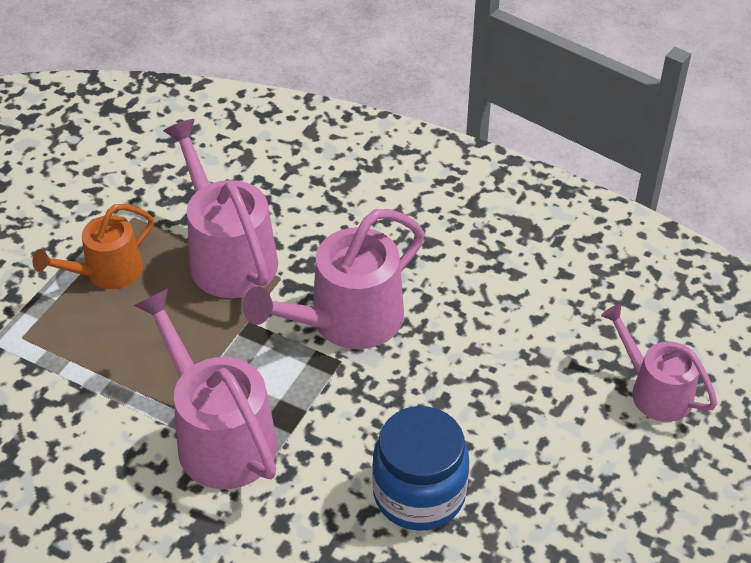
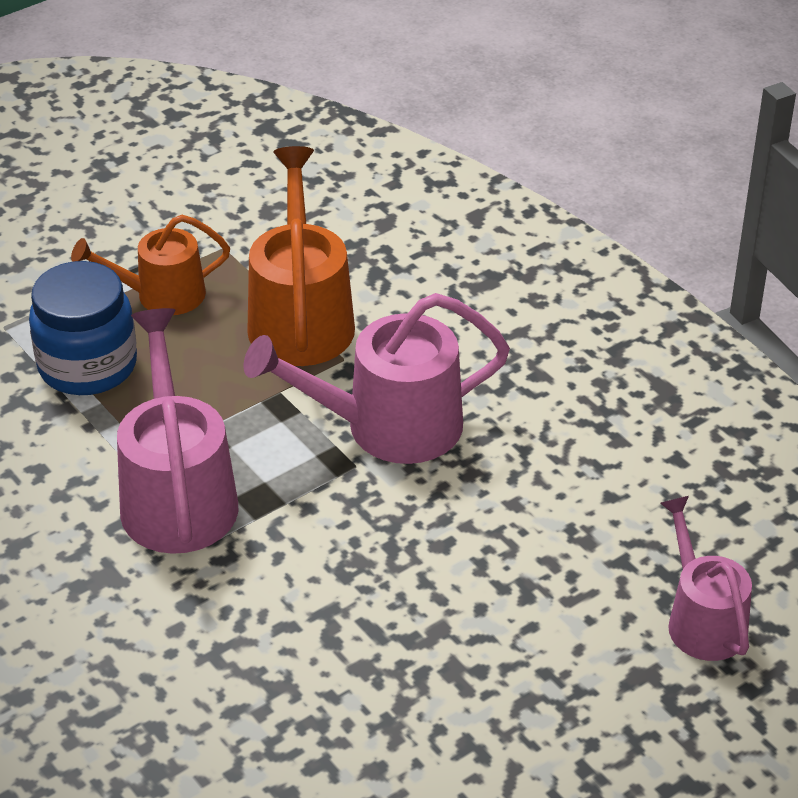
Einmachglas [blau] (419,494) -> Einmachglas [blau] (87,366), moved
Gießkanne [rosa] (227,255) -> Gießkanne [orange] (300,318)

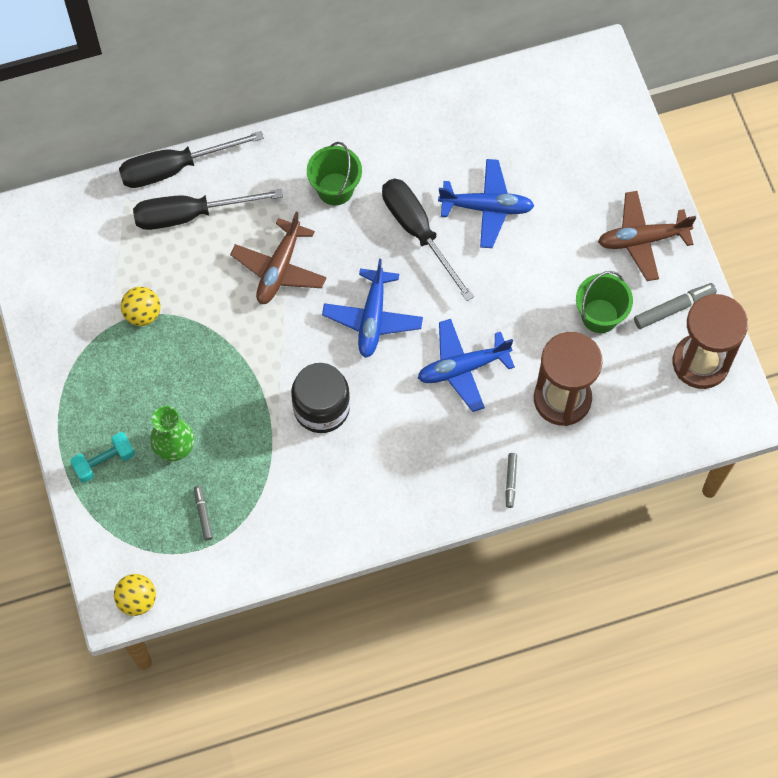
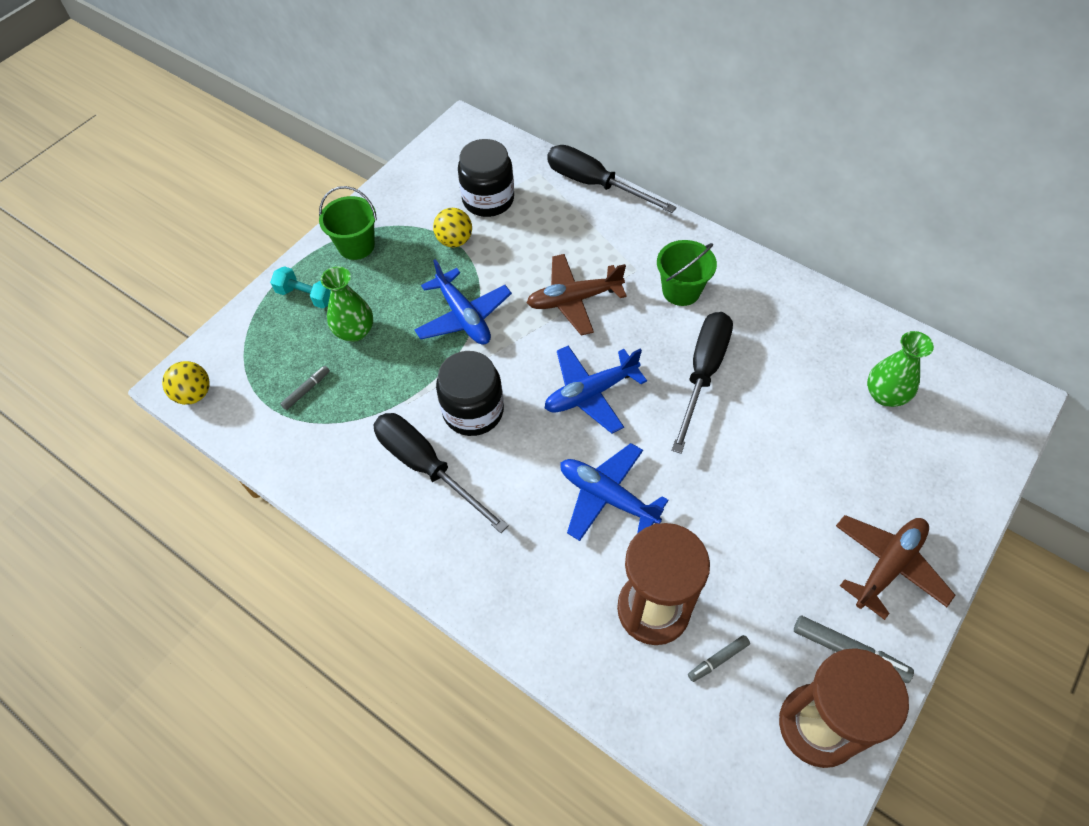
Eimer [grün] (600,316) -> Eimer [grün] (356,245), moved
Schraubenzieher [schwarz] (190,214) -> Schraubenzieher [schwarz] (427,467), moved
Flugzeug [blau] (487,207) -> Flugzeug [blau] (463,317), moved
none -> Einmachglas [schwarz] (488,199)
Filzstift [grau] (510,481) -> Filzstift [grau] (718,660), moved
Flugzeug [braun] (642,239) -> Flugzeug [braun] (888,566), 90 degrees clockwise
none -> Vase [grün] (885,395)

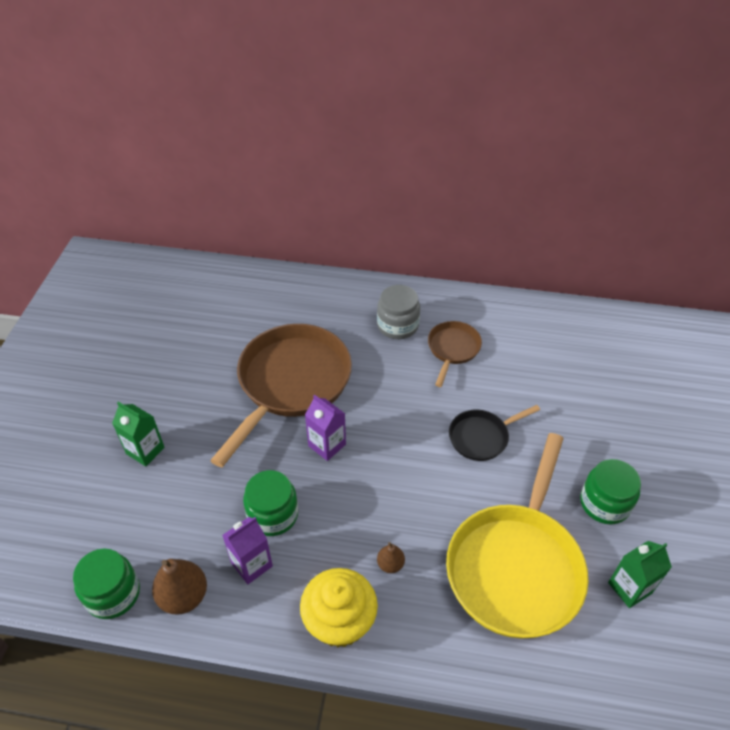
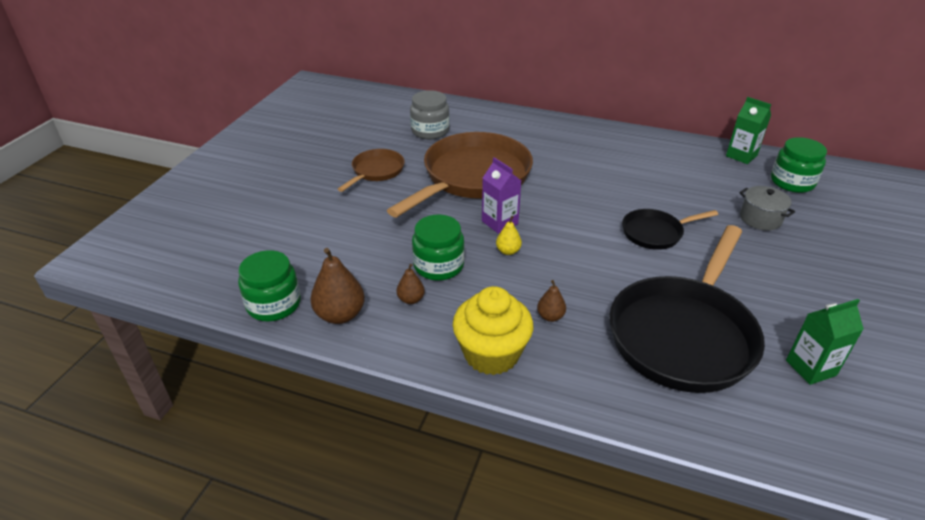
Pfanne [braun] (452,349) -> Pfanne [braun] (376,171), moved
Getränkekarton [lila] (251,564) -> Birne [braun] (411,299)
Einmachglas [grau] (397,325) -> Einmachglas [grau] (430,131), moved
none -> Birne [gelb] (508,251)
Pfanne [gelb] (516,566) -> Pfanne [schwarz] (683,335)
Getränkekarton [grün] (145,450) -> Getränkekarton [grün] (741,156), moved
none -> Kochtopf [grau] (760,219)
Einmachglas [grün] (604,503) -> Einmachglas [grün] (792,182), moved

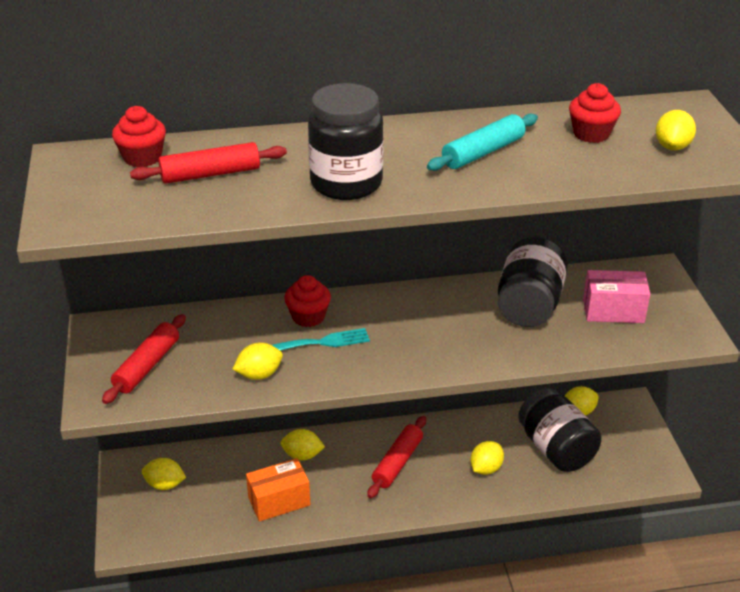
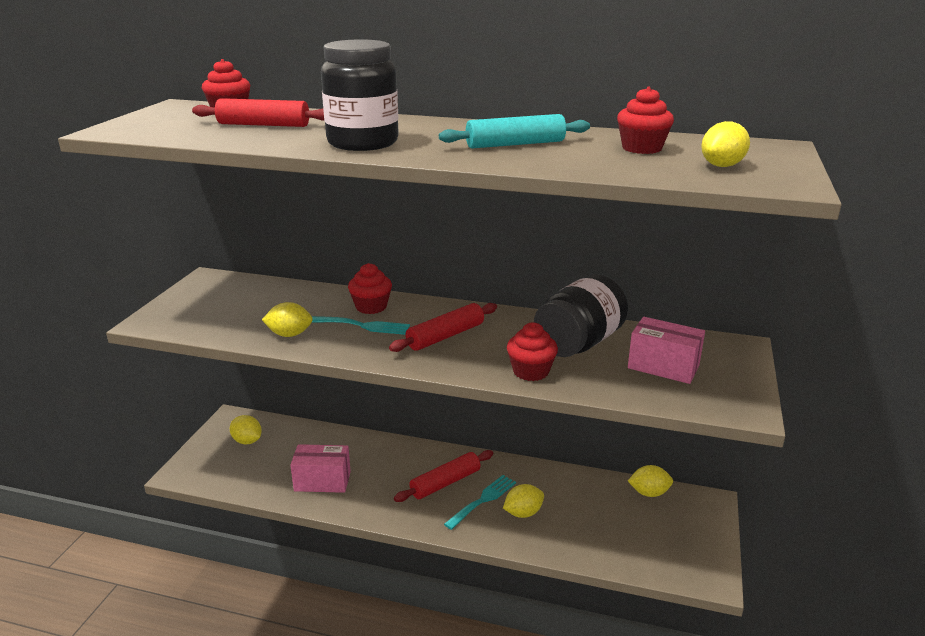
Schachtel [orange] (279,501) -> Schachtel [rosa] (322,481)
Nudelholz [rot] (147,366) -> Nudelholz [rot] (445,336), moved
none -> Gabel [türkis] (483,500)
none -> Muffin [rot] (531,371)
Zitrone [gelb] (302,455) -> none
Einmachglas [schwarz] (556,449) -> none

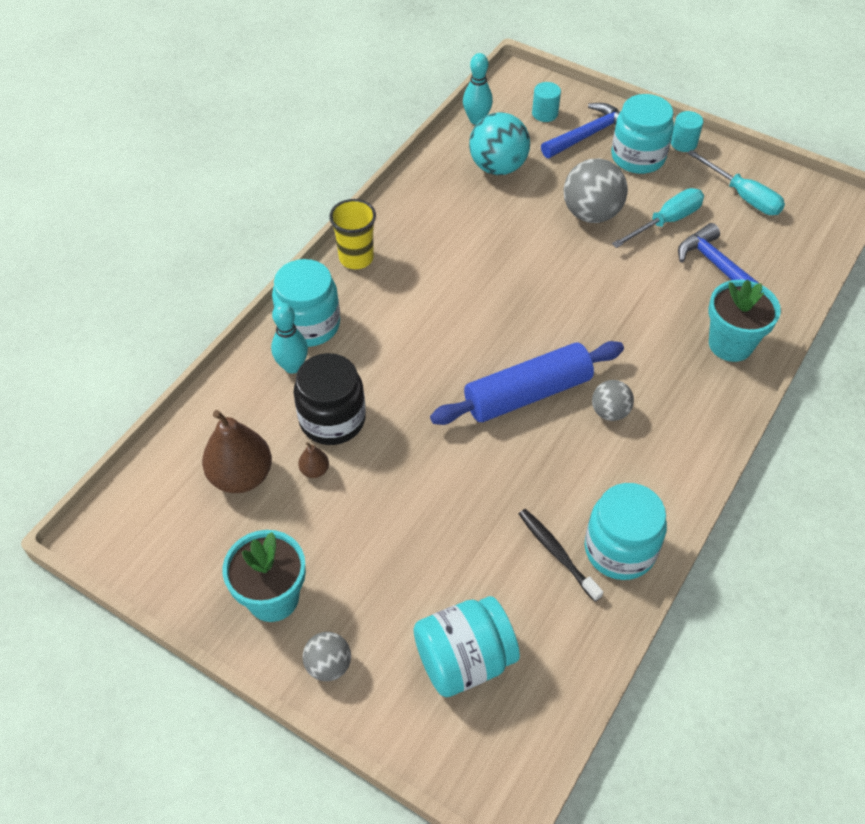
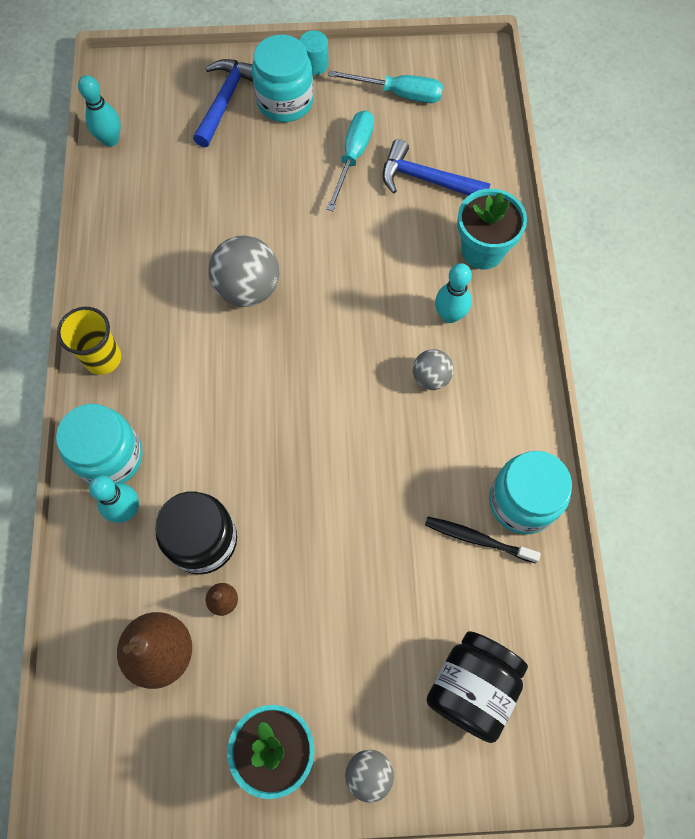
Ball [grau] (591,213) -> Ball [grau] (248,288), moved
Einmachglas [türkis] (464,660) -> Einmachglas [schwarz] (472,687)
none -> Bowlingkegel [türkis] (449,315)
Nudelholz [blau] (527,393) -> none
Ball [türkis] (498,167) -> none
Vollzylinder [türkis] (545,114) -> none

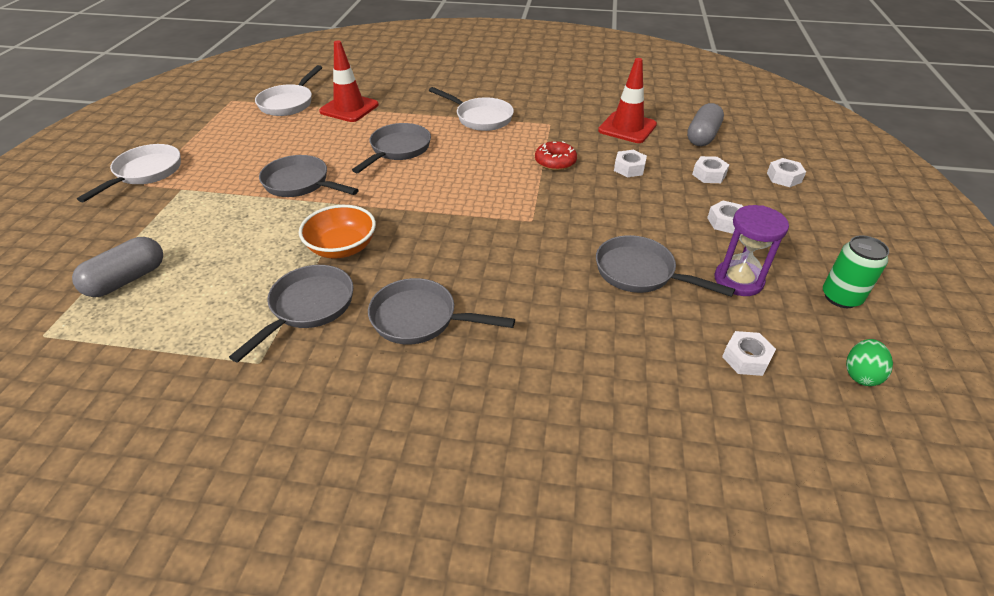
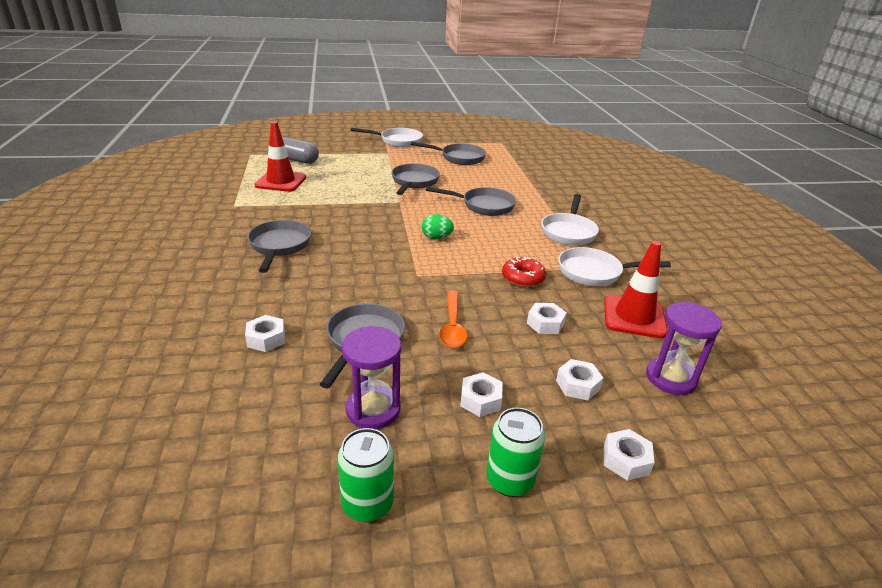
Sechskantmutter [weiß] (746,358) -> Sechskantmutter [weiß] (266,339), moved
Leitkegel [rot] (349,108) -> Leitkegel [rot] (281,181), moved
Pfanne [grau] (308,307) -> Pfanne [grau] (459,158), moved
Ei [grün] (860,374) -> Ei [grün] (436,237), moved
none -> Löffel [orange] (452,326)
none -> Dose [grün] (510,480)
Pfanne [weiß] (289,103) -> Pfanne [weiß] (594,272), moved
Kapsel [grau] (702,136) -> Sanduhr [lila] (671,378)
Schüssel [orange] (342,248) -> none

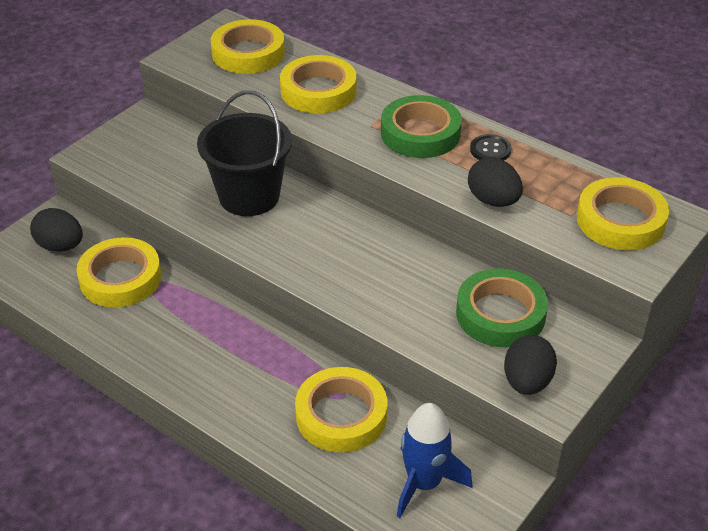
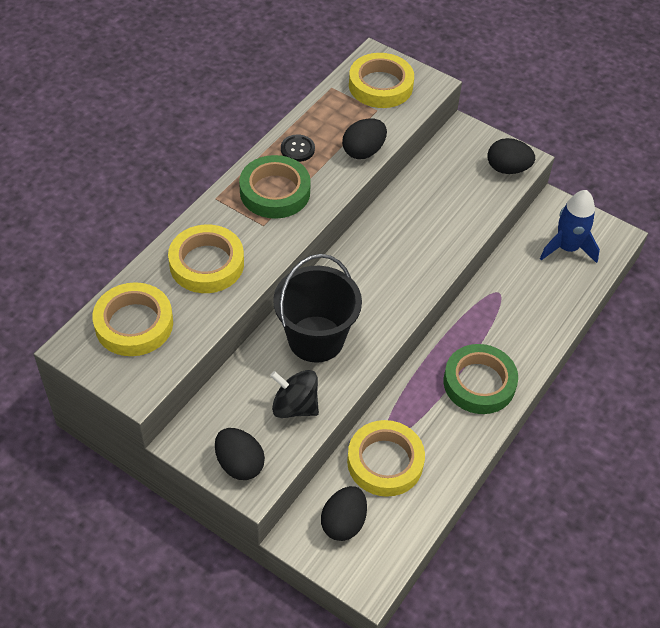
none -> Ei [schwarz] (239,464)
none -> Kreisel [schwarz] (295,406)
Klebeband [grün] (500,314) -> Klebeband [grün] (479,383), moved
Klebeband [gelb] (341,415) -> none

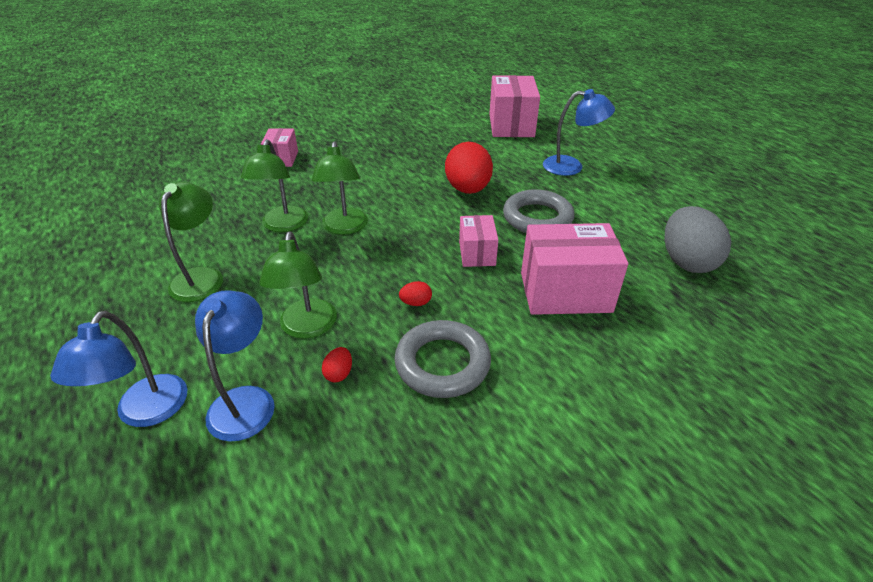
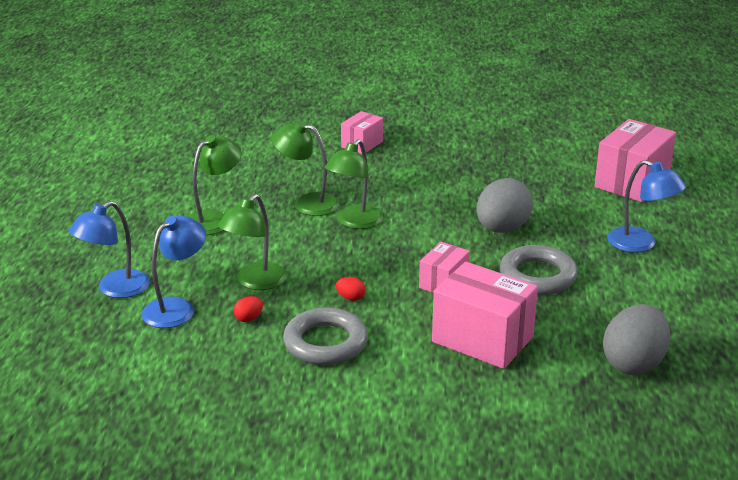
Lampe [grün] (283,225) -> Lampe [grün] (307,203), 75 degrees clockwise
Ei [rot] (468,189) -> Ei [grau] (502,229)

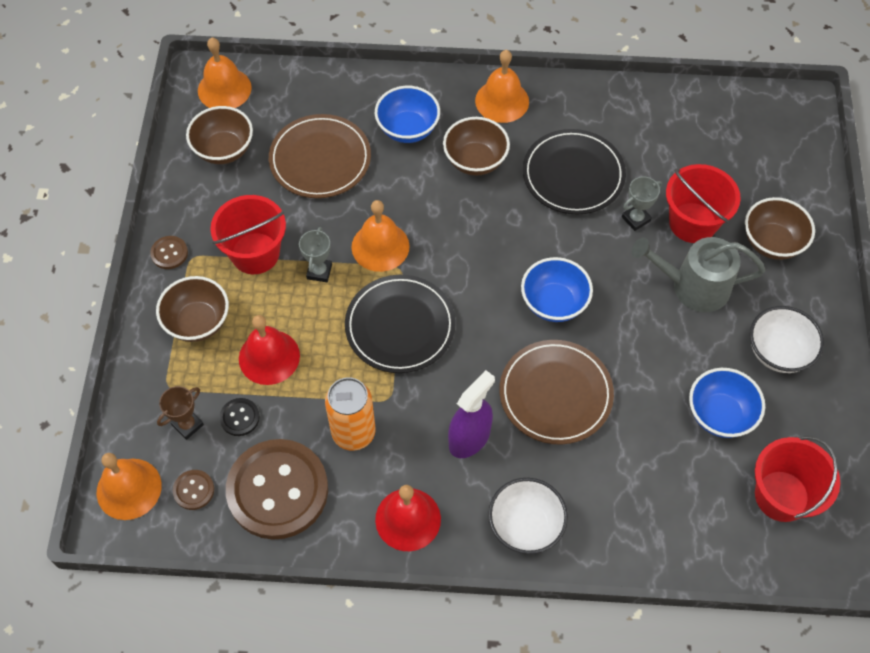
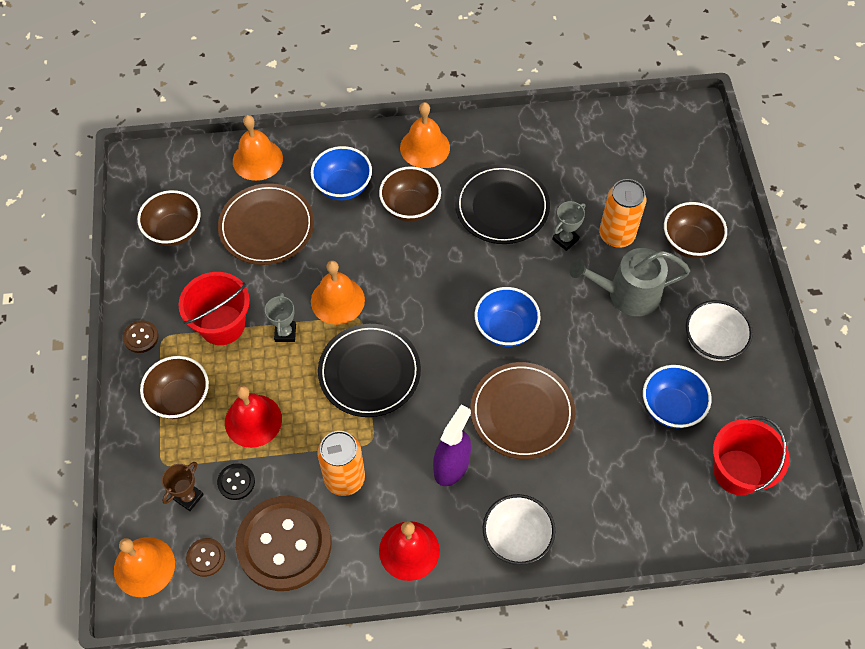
Glocke [orange] (224,89) -> Glocke [orange] (257,159), moved
Eimer [rot] (692,222) -> Dose [orange] (616,235)

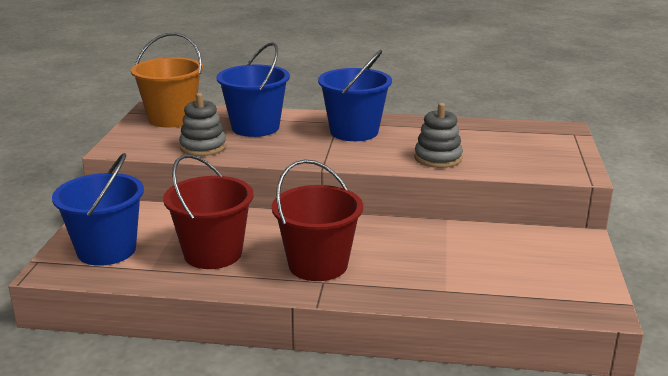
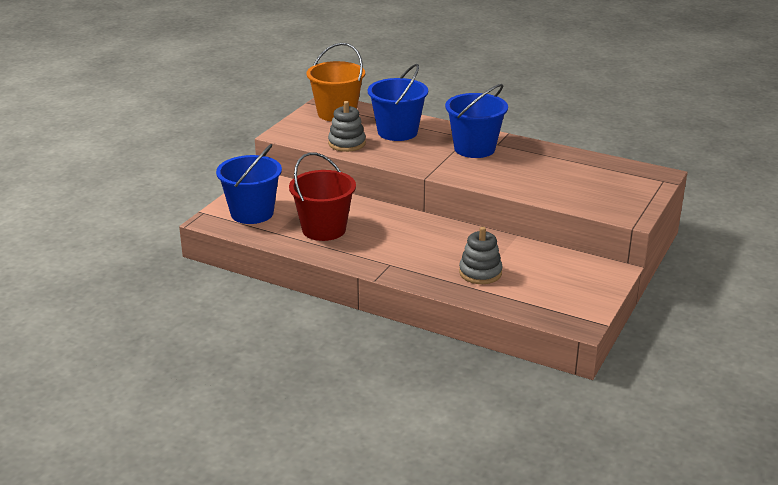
Stapelspielzeug [grau] (438,158) -> Stapelspielzeug [grau] (480,273), moved
Eimer [rot] (318,265) -> none

